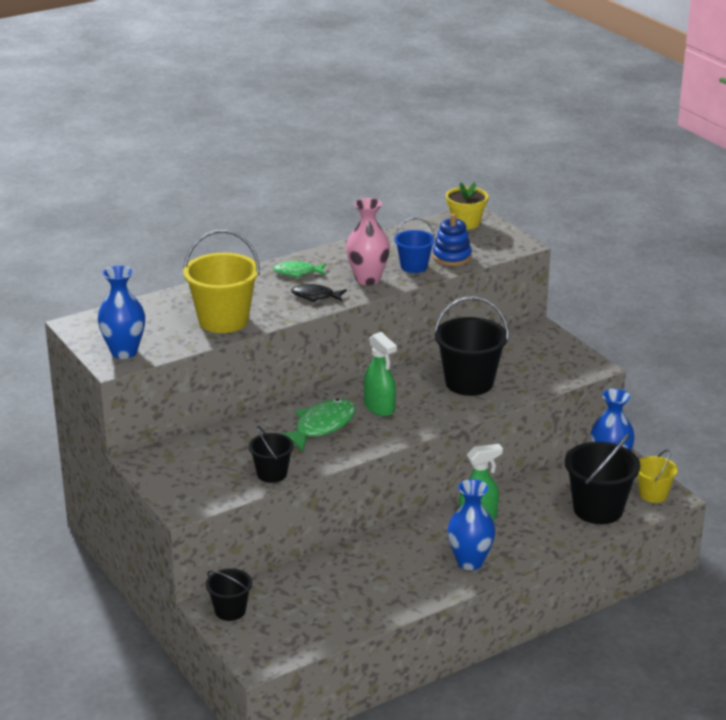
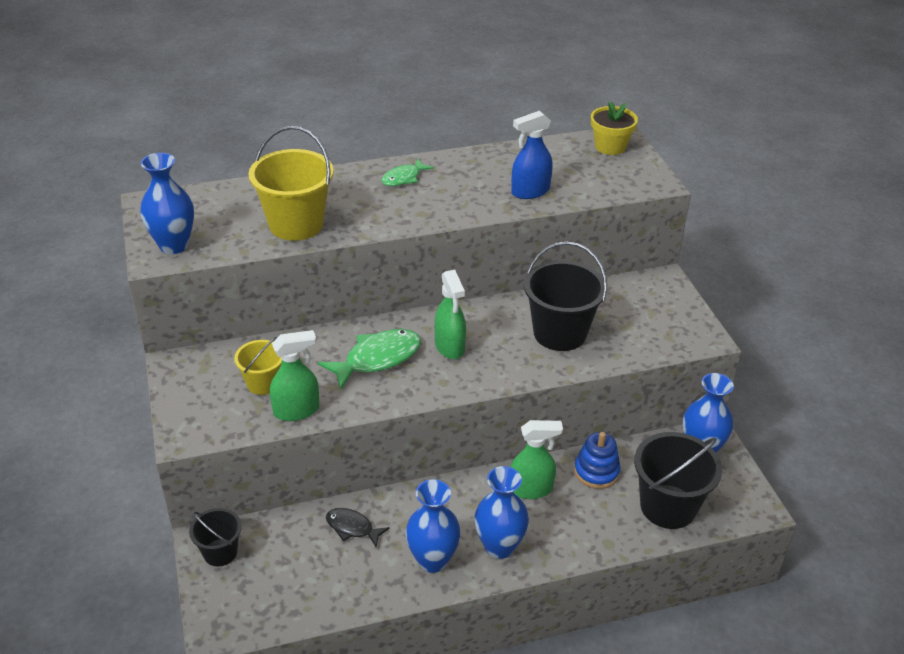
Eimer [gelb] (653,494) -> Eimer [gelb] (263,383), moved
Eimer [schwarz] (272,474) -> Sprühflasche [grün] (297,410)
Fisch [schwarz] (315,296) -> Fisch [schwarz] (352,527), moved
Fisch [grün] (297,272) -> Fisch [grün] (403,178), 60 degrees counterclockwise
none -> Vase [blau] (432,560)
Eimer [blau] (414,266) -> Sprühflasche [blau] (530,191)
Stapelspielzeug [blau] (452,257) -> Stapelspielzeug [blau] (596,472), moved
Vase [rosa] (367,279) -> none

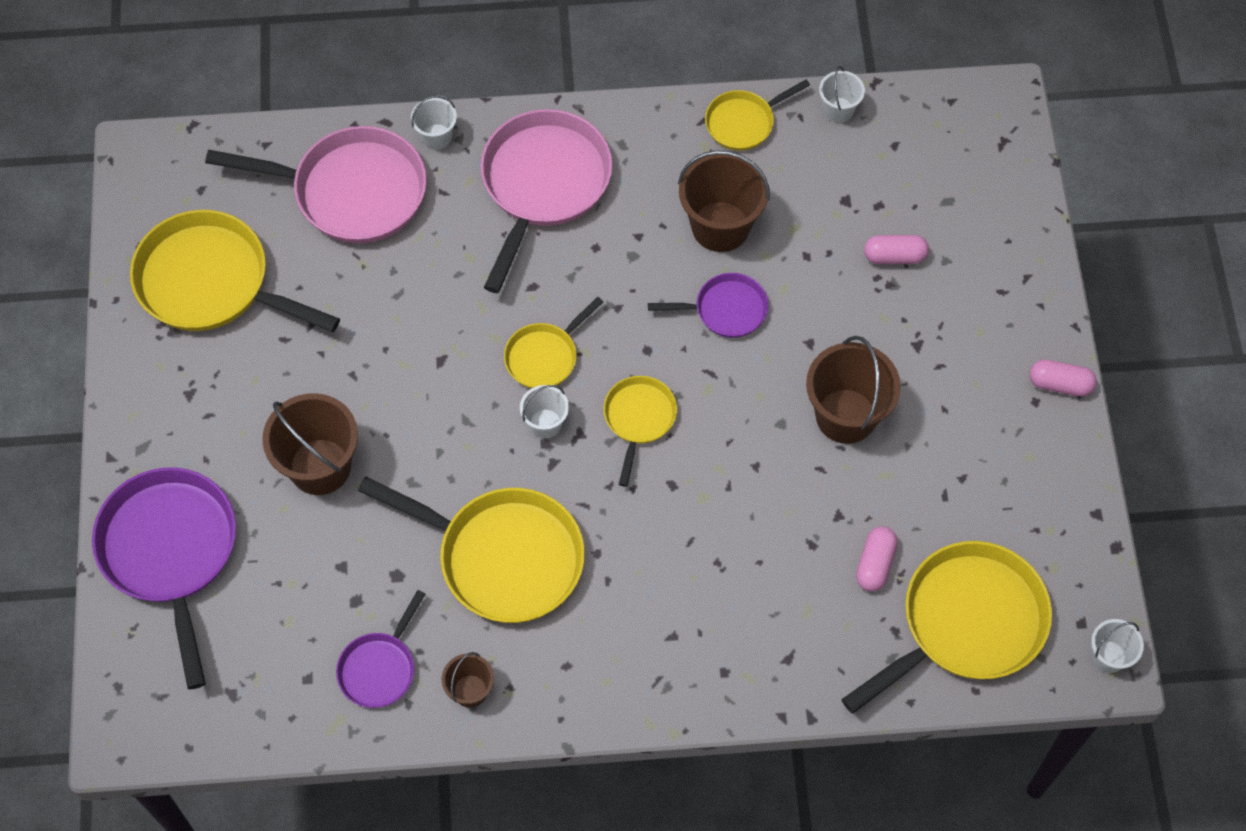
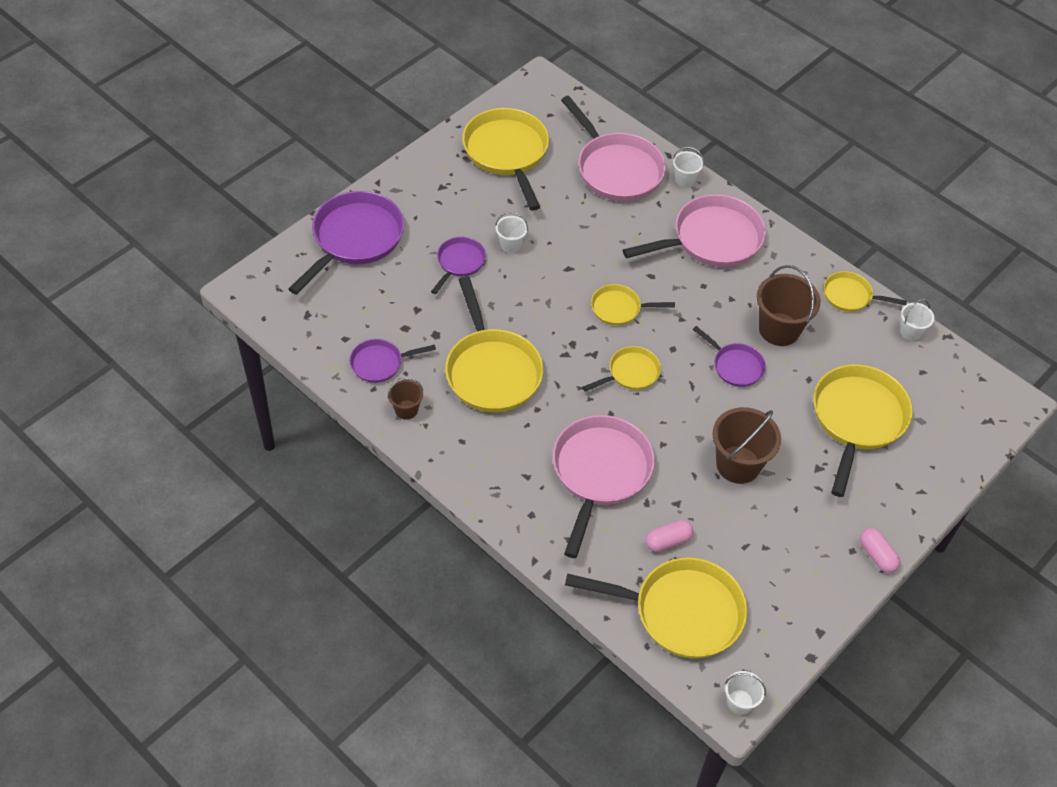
Eimer [braun] (320,467) -> Pfanne [lila] (459,263)
Eimer [weiß] (545,423) -> Eimer [weiß] (511,244), moved
none -> Pfanne [rosa] (600,473)
Kapsel [rosa] (894,256) -> Pfanne [gelb] (857,419)

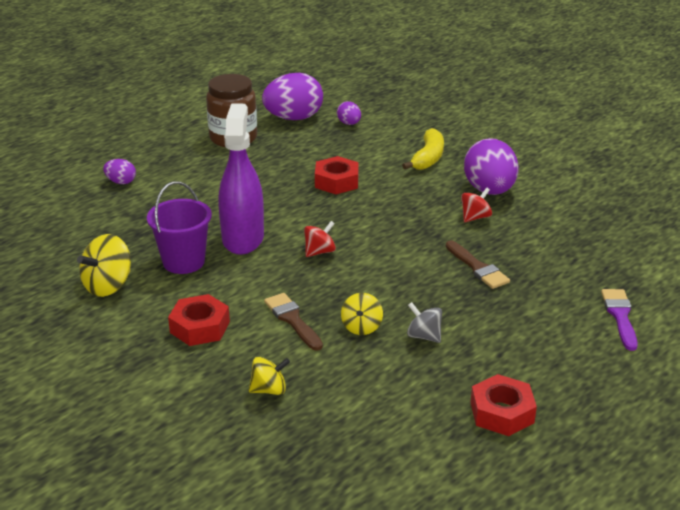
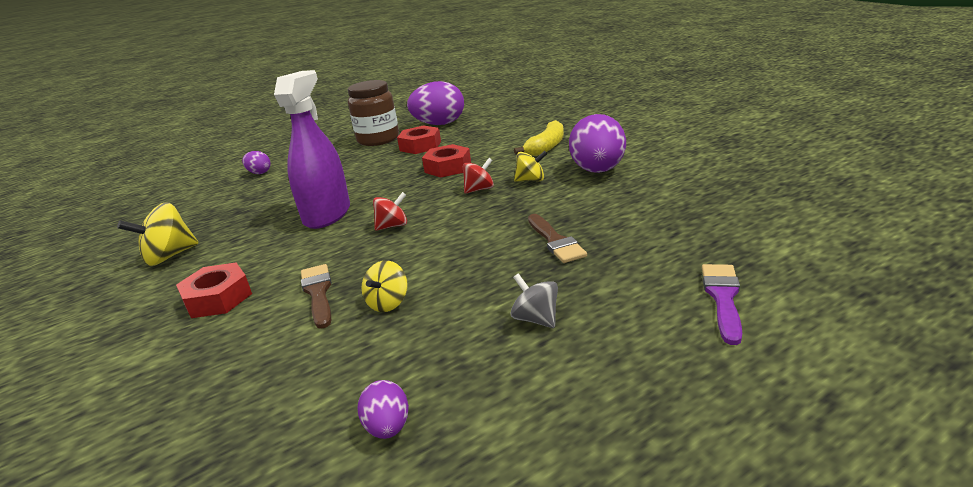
Ei [lila] (349,123) -> Ei [lila] (388,427), moved
Sechskantmutter [rot] (502,412) -> Sechskantmutter [rot] (420,146), moved
Kreisel [rot] (475,217) -> Kreisel [rot] (479,189), moved
Kreisel [grau] (424,336) -> Kreisel [grau] (536,319), moved
Kreisel [gelb] (269,390) -> Kreisel [gelb] (531,180), moved
Eimer [lila] (183,262) -> none

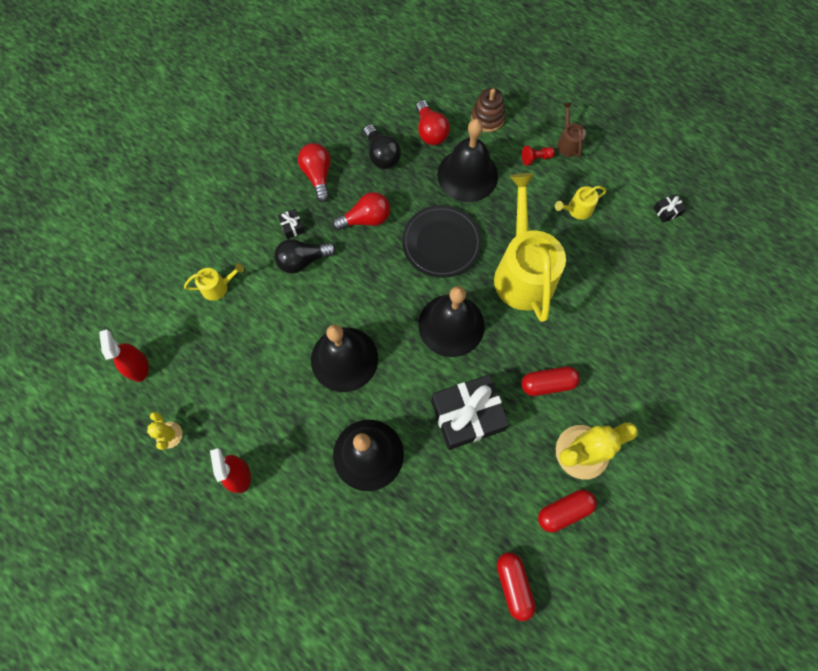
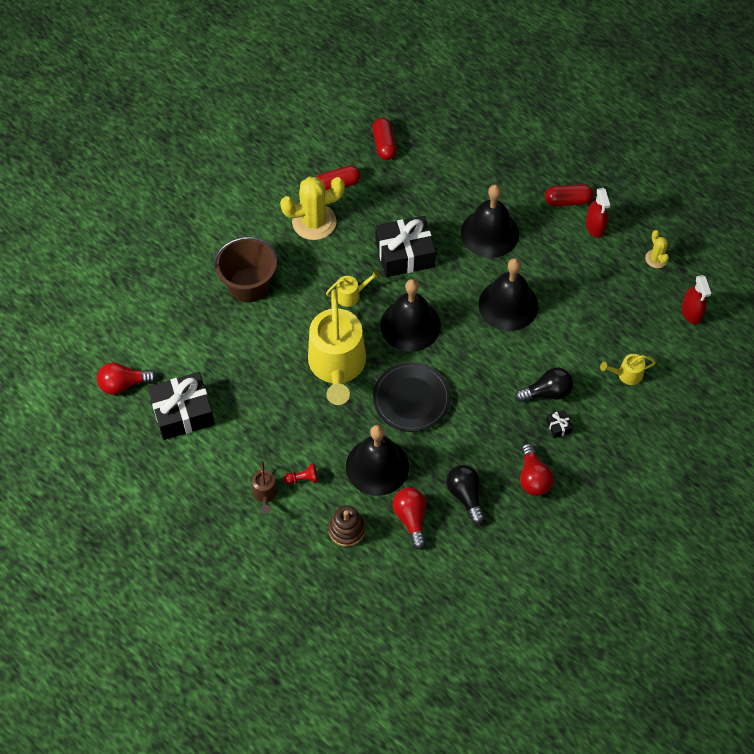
Glühbirne [rot] (366,219) -> Glühbirne [rot] (123,384), moved
Geschenk [schwarz] (667,211) -> Geschenk [schwarz] (183,412), x2.48
none -> Eimer [braun] (249,285)
Gießkanne [gelb] (577,209) -> Gießkanne [gelb] (351,295), moved
Kapsel [rot] (547,384) -> Kapsel [rot] (568,201), moved

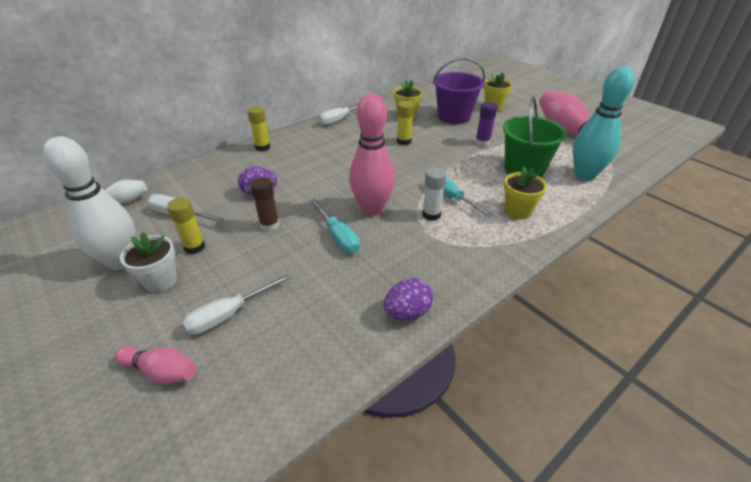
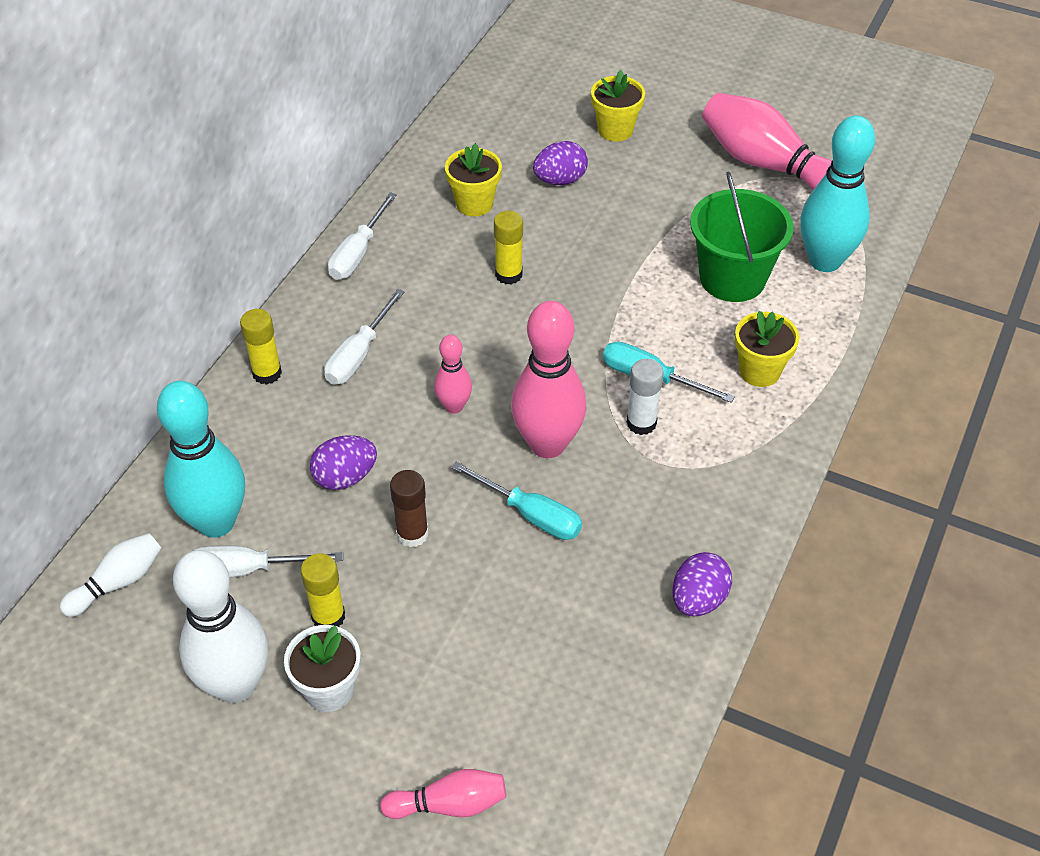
none -> Bowlingkegel [türkis] (216,522)
Schraubenzieher [weiß] (229,314) -> Schraubenzieher [weiß] (359,354), moved
none -> Bowlingkegel [rosa] (454,406)
Eimer [lila] (454,116) -> Ei [lila] (560,180)
Klebestift [lila] (482,142) -> none

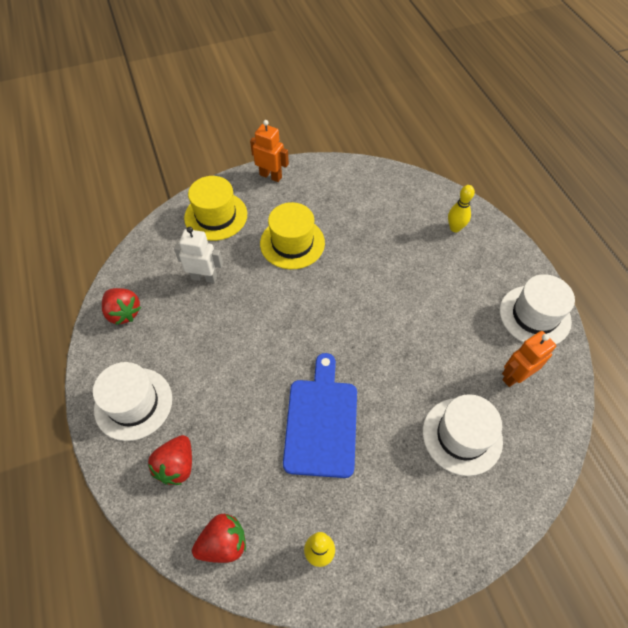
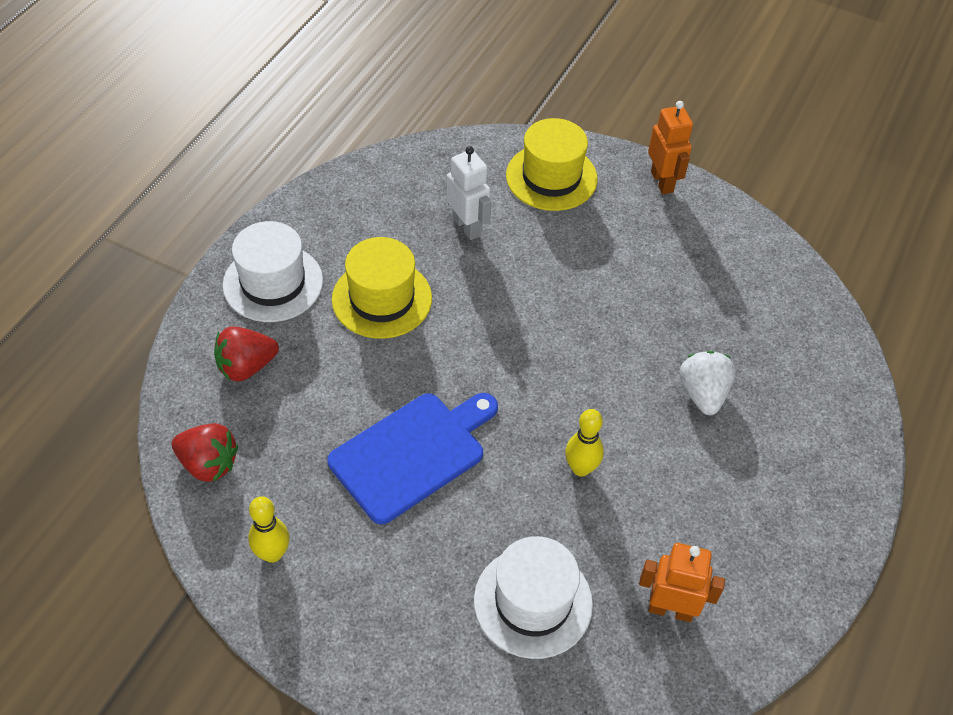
Hut [gelb] (292,243) -> Hut [gelb] (382,299), moved
Bowlingkegel [gelb] (455,228) -> Bowlingkegel [gelb] (581,468), moved
none -> Erdbeere [weiß] (703,393)
Erdbeere [rot] (123,312) -> none
Hut [weiß] (534,315) -> none

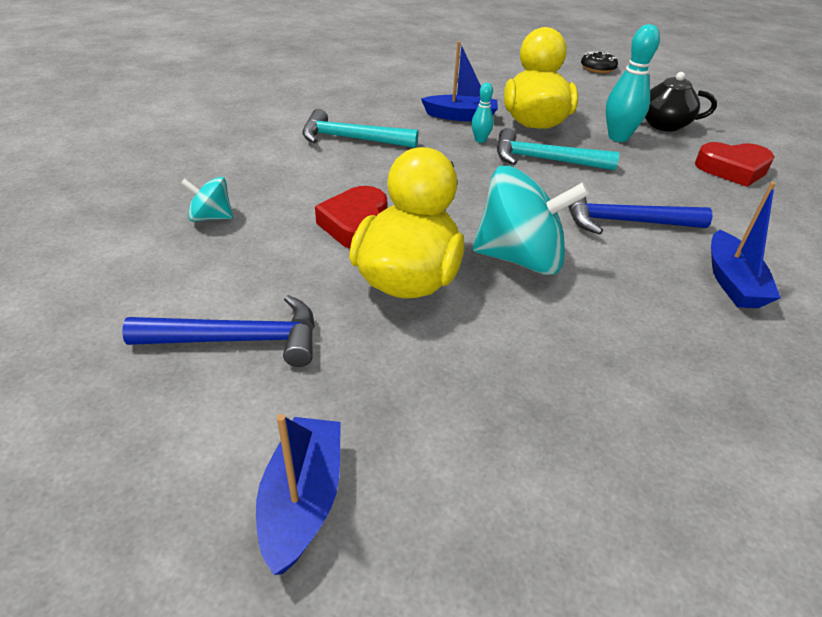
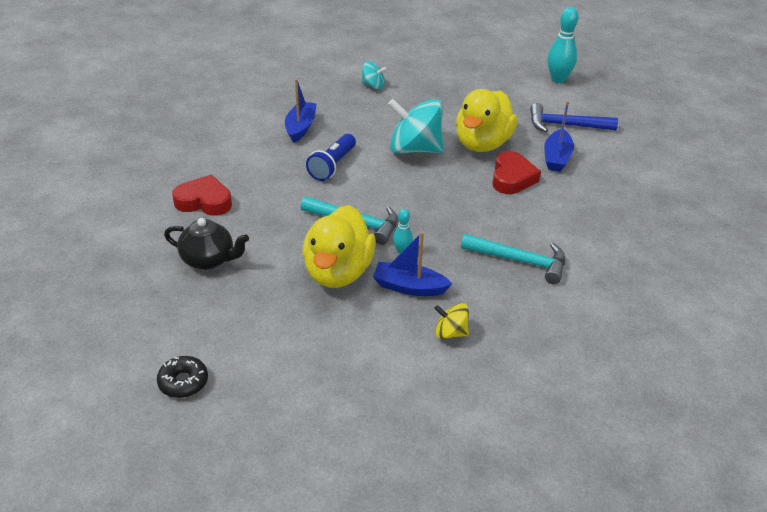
Hammer [blau] (624,222) -> Taschenlampe [blau] (332,166)
Kreisel [türkis] (211,217) -> Kreisel [türkis] (373,86), moved
none -> Kreisel [gelb] (450,333)
Boot [blau] (303,500) -> Boot [blau] (556,157), moved
Bowlingkegel [türkis] (618,137) -> Bowlingkegel [türkis] (558,79), moved

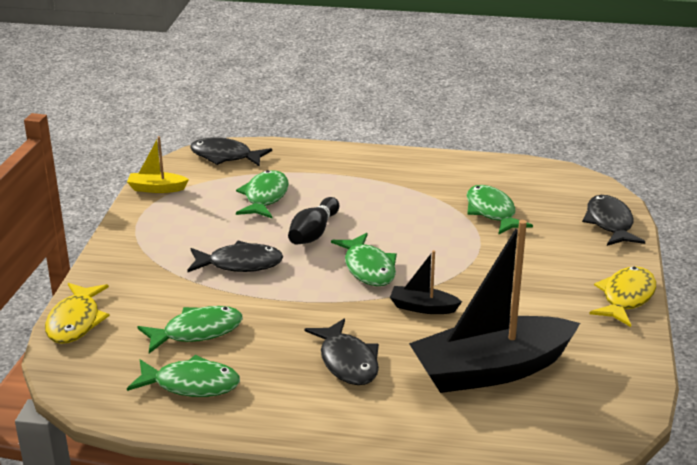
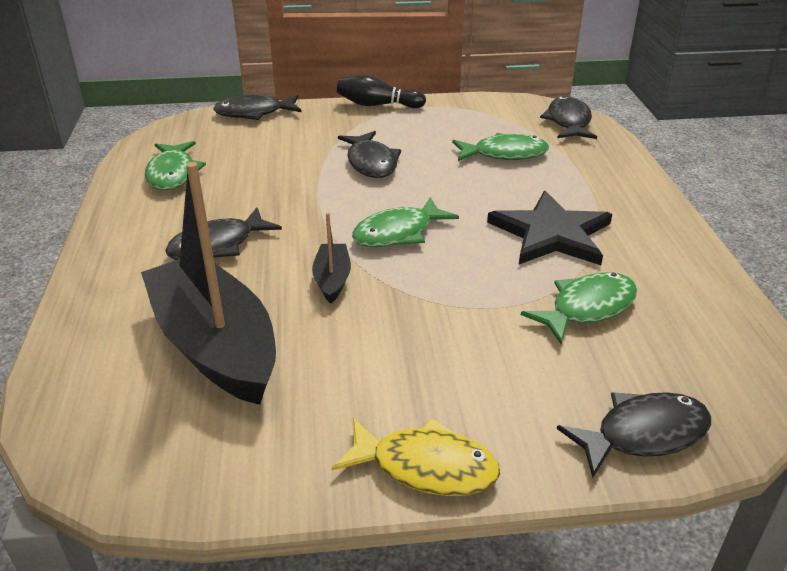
Fisch [gelb] (75,321) -> Fisch [schwarz] (254,113)
Bowlingkegel [schwarz] (313,233) -> Bowlingkegel [schwarz] (377,105), moved
none -> Stern [schwarz] (551,234)
Boot [gelb] (157,188) -> none
Fisch [grün] (197,332) -> none

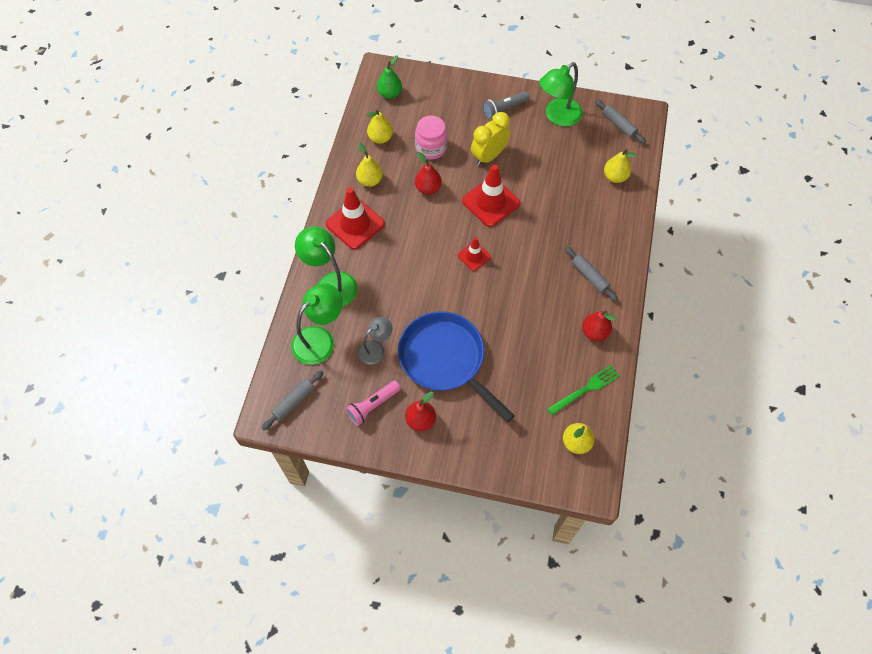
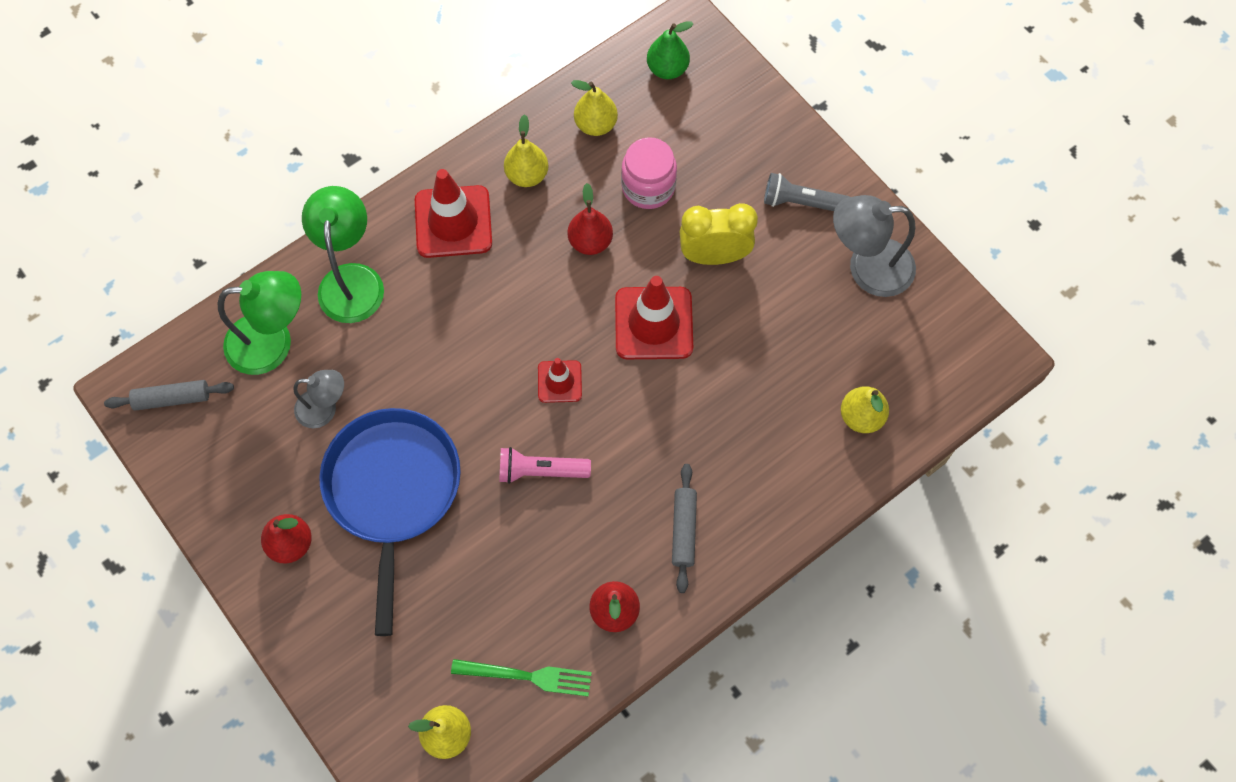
Taschenlampe [rosa] (373,405) -> Taschenlampe [rosa] (541,471), moved
Lampe [grün] (557,116) -> Lampe [grau] (867,268)
Nudelholz [grau] (619,125) -> none

